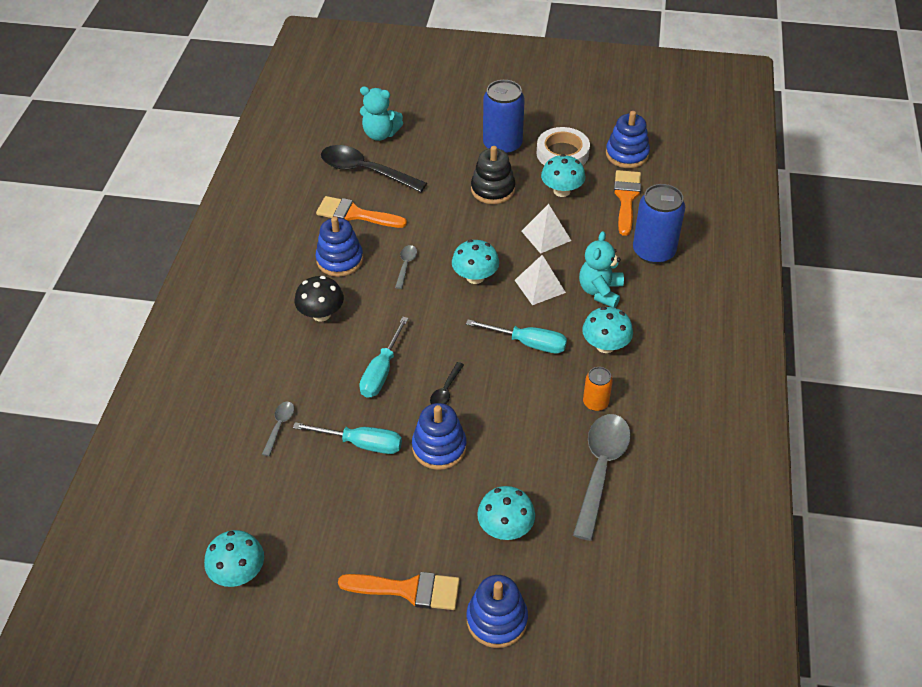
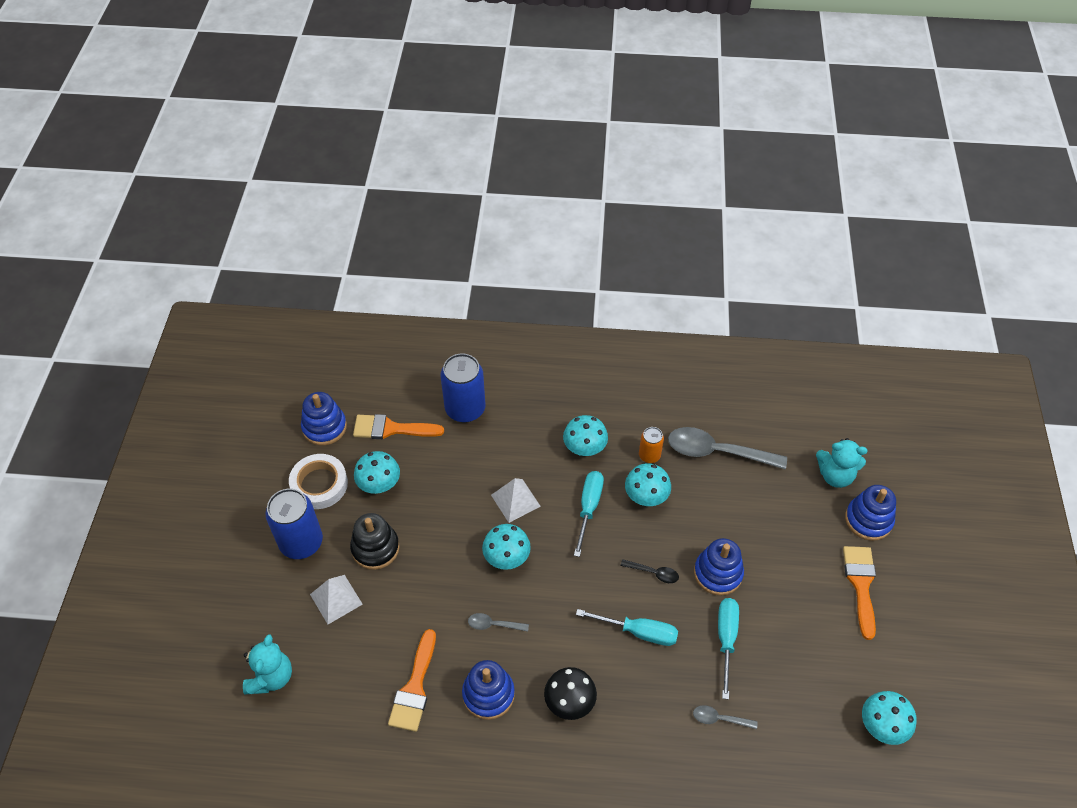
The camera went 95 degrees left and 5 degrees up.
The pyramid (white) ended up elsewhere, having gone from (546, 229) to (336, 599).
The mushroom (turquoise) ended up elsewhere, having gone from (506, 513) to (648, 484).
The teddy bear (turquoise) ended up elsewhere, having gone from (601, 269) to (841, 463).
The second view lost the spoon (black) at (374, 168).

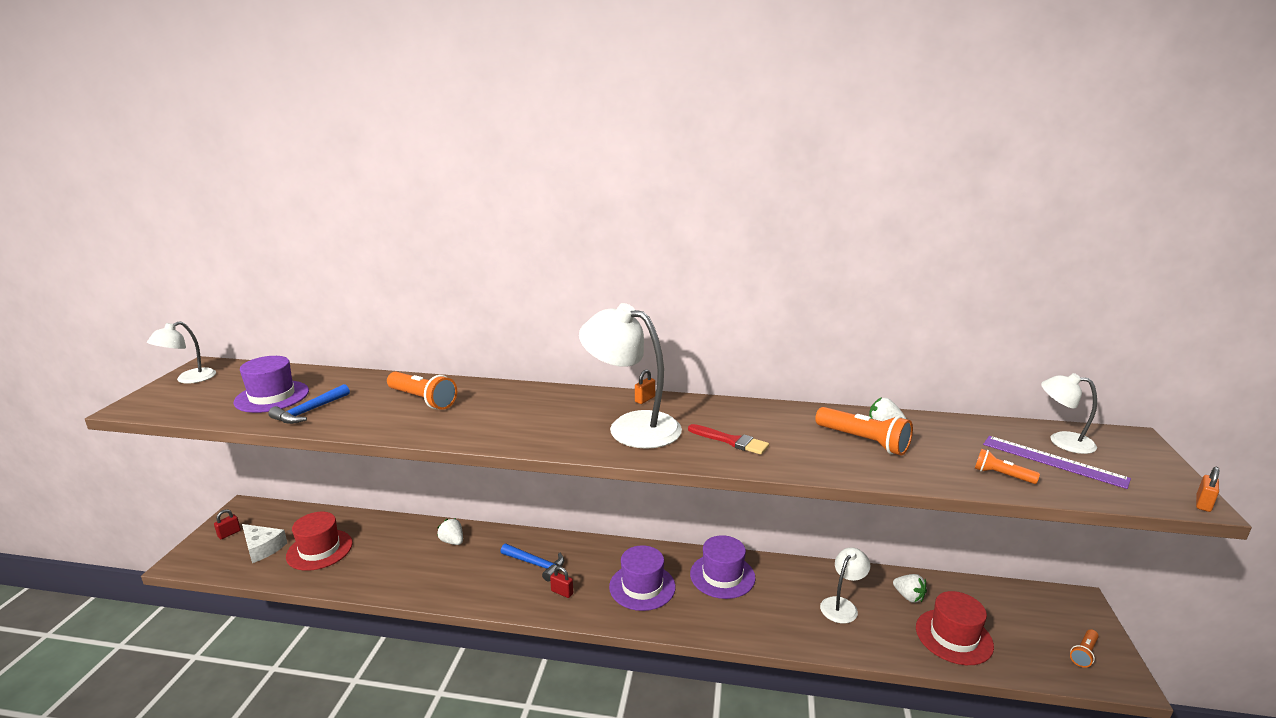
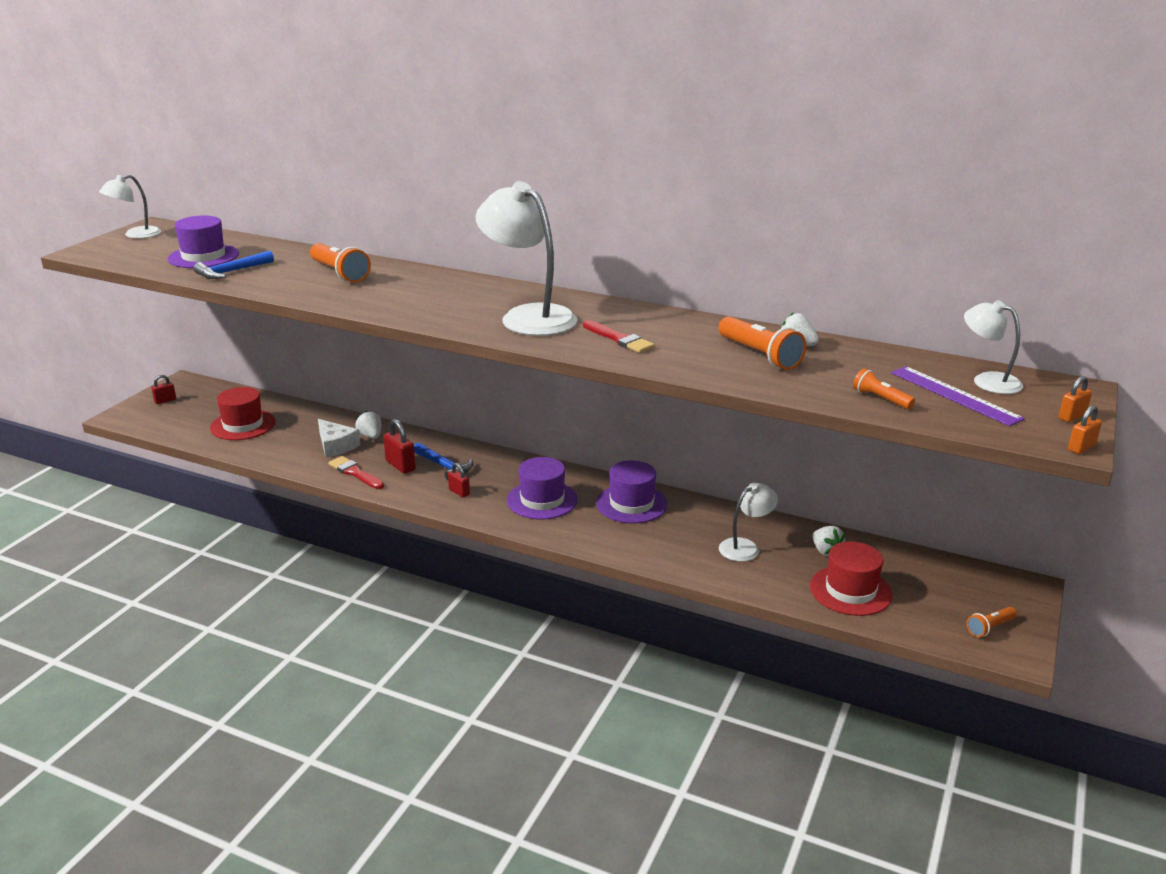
The camera went 15 degrees right and 5 degrees up.
The cheese (white) ended up elsewhere, having gone from (264, 543) to (339, 438).
The second view gained the brush (red) at (356, 472).
The second view gained the padlock (red) at (399, 446).
The padlock (orange) ended up elsewhere, having gone from (645, 386) to (1075, 399).

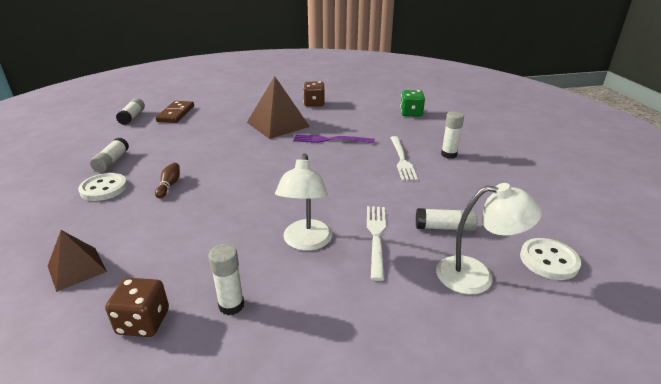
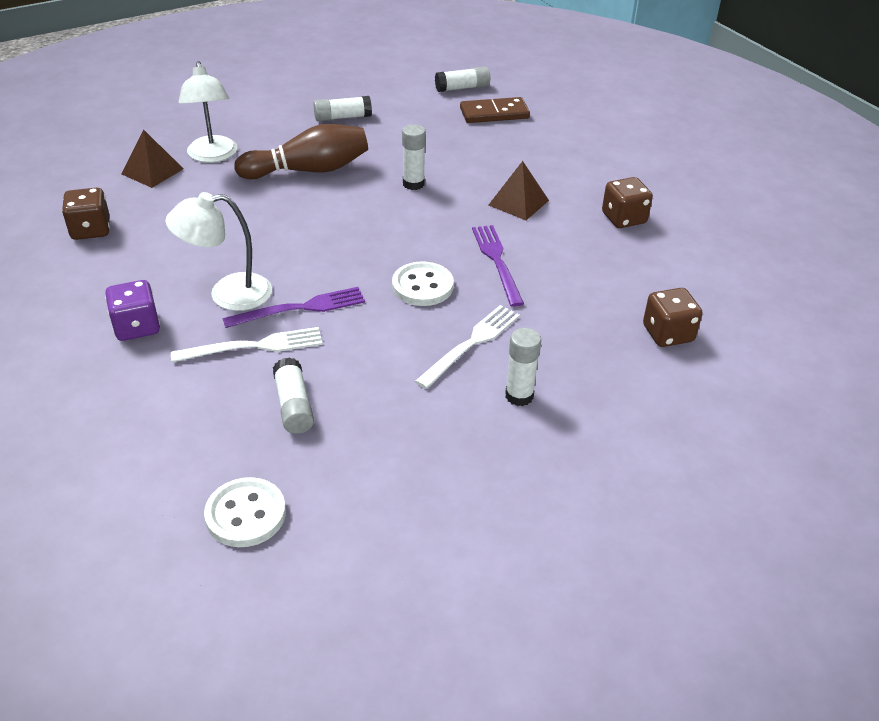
The camera went 70 degrees right and 10 degrees up.
The second view gained the dice (purple) at (132, 310).
The lamp (white) ended up elsewhere, having gone from (489, 238) to (207, 112).
The second view gained the fork (purple) at (293, 307).
The size of the bowling pin (brown) at (167, 180) changed by a factor of 2.21.
The button (white) ended up elsewhere, having gone from (102, 187) to (423, 283).
The glue stick (white) ended up elsewhere, having gone from (226, 279) to (414, 157).
The fork (white) at (404, 158) ended up facing another way, 150 degrees clockwise from before.
The size of the pyramid (brown) at (278, 107) changed by a factor of 0.60.
What was the dice (green) at (412, 103) turned into the dice (brown) at (673, 317).

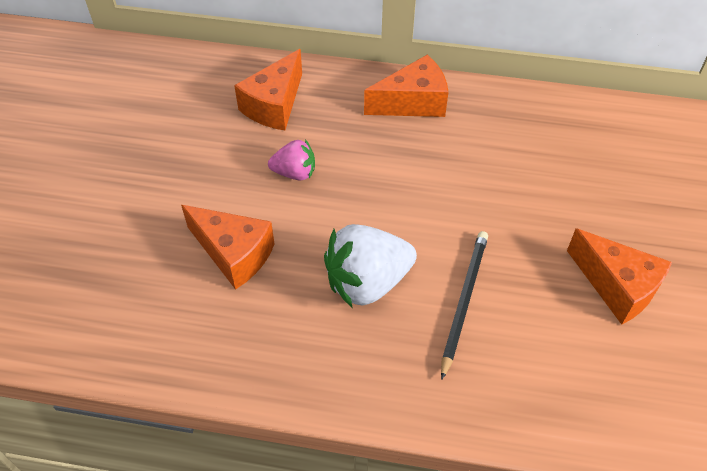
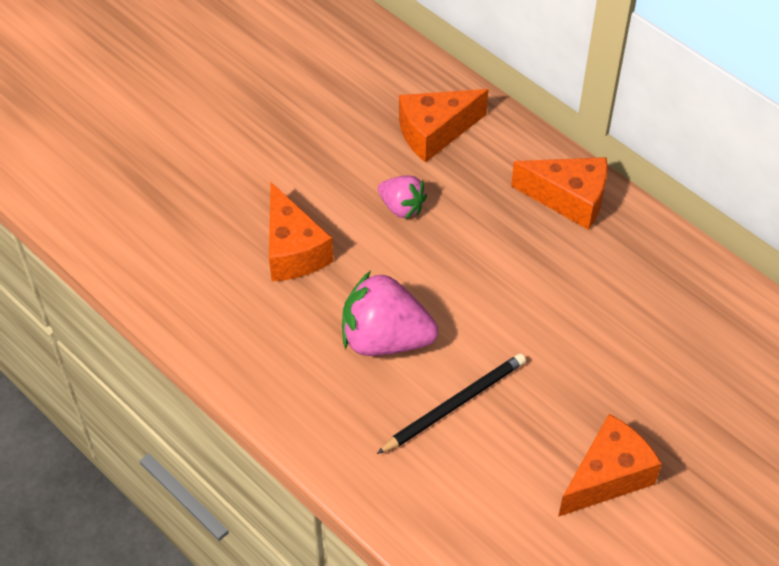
The camera went 35 degrees right and 0 degrees up.
What was the strawberry (white) at (370, 266) turned into the strawberry (pink) at (390, 313).
The cheese (orange) at (619, 276) ended up facing another way, 120 degrees counterclockwise from before.

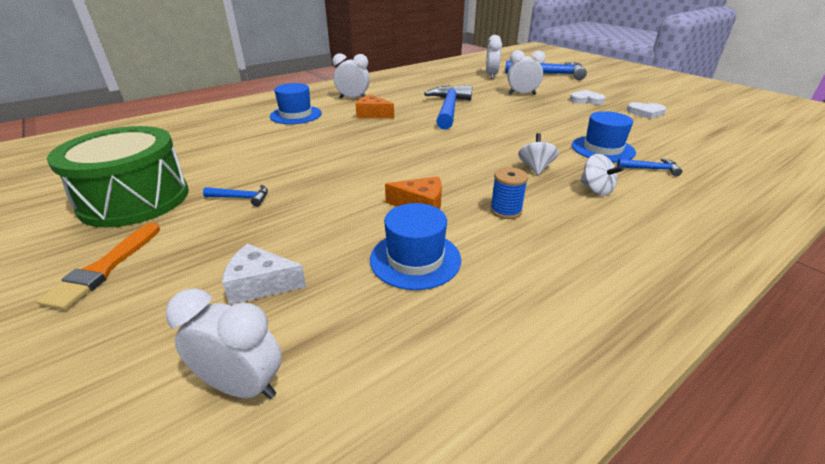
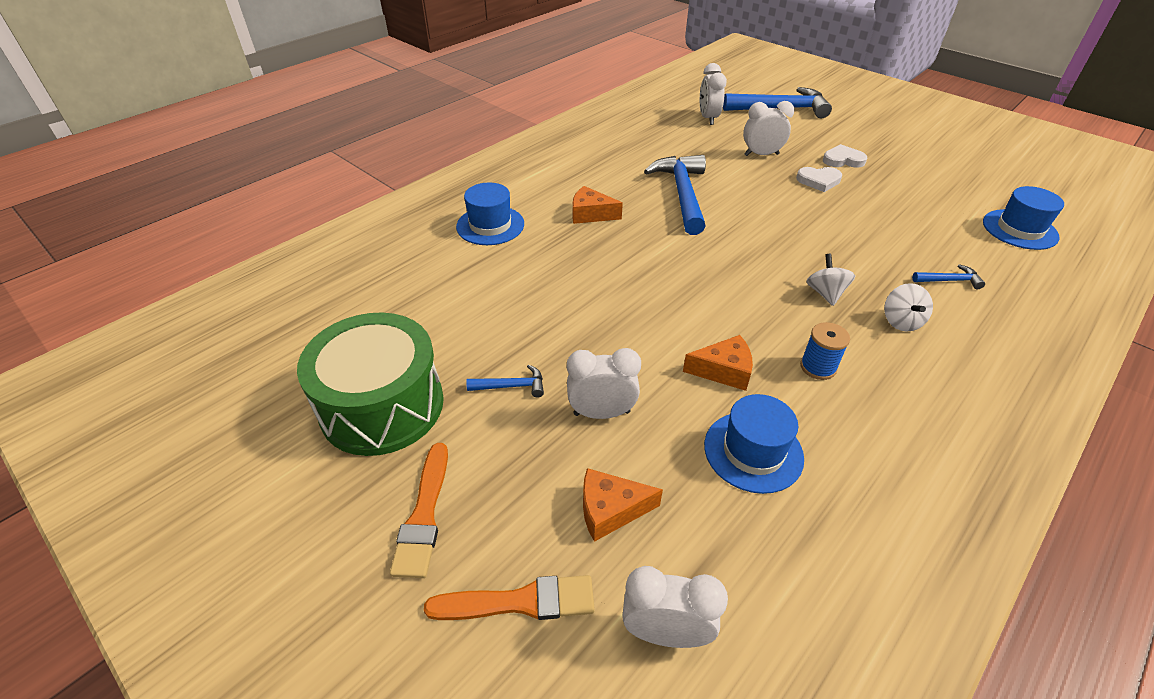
The camera went 10 degrees left and 10 degrees up.
The second view gained the brush (orange) at (509, 597).
The clock (white) ended up elsewhere, having gone from (351, 75) to (604, 383).
What was the cheese (white) at (264, 274) turned into the cheese (orange) at (623, 505).
The heart (white) ended up elsewhere, having gone from (646, 110) to (819, 179).
The spinning top (white) at (602, 175) ended up facing another way, 45 degrees clockwise from before.
The hat (blue) ended up elsewhere, having gone from (604, 136) to (1023, 218).

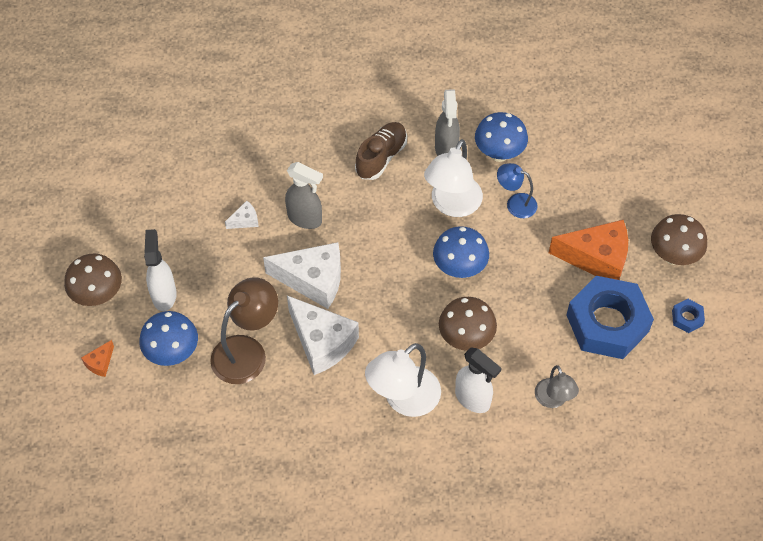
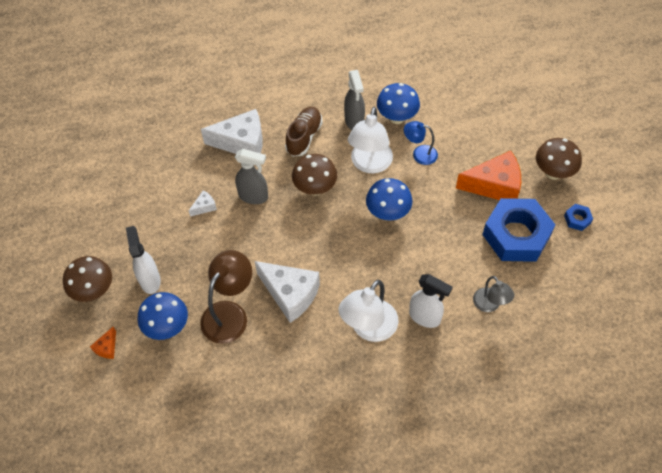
The camera went 10 degrees left and 0 degrees up.
The cheese (white) ended up elsewhere, having gone from (302, 275) to (232, 131).
The mushroom (brown) ended up elsewhere, having gone from (468, 324) to (314, 175).

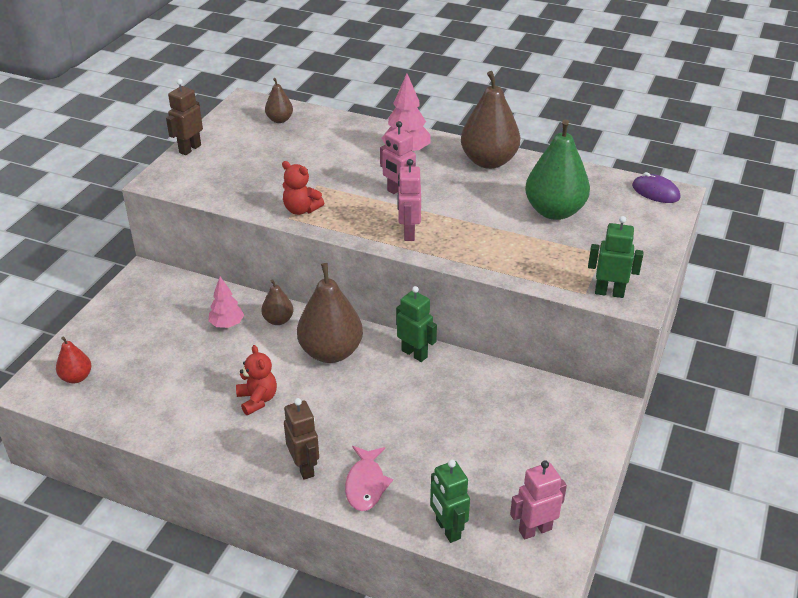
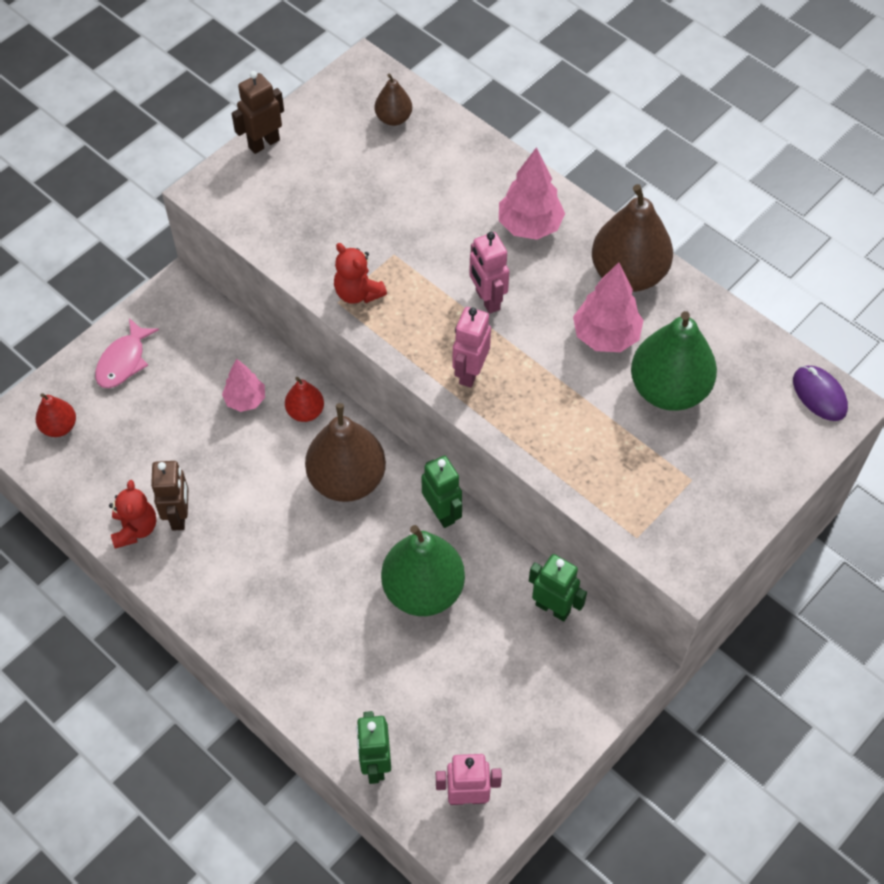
The camera went 20 degrees right and 20 degrees up.
The fish (pink) ended up elsewhere, having gone from (369, 478) to (127, 353).
The teddy bear (red) ended up elsewhere, having gone from (256, 380) to (132, 514).
The robot (brown) ended up elsewhere, having gone from (301, 439) to (169, 496).
What was the pear (brown) at (277, 302) turned into the pear (red) at (304, 399).
The second view gained the pear (green) at (423, 570).
The robot (green) ended up elsewhere, having gone from (615, 257) to (558, 587).
The second view gained the tree (pink) at (608, 307).

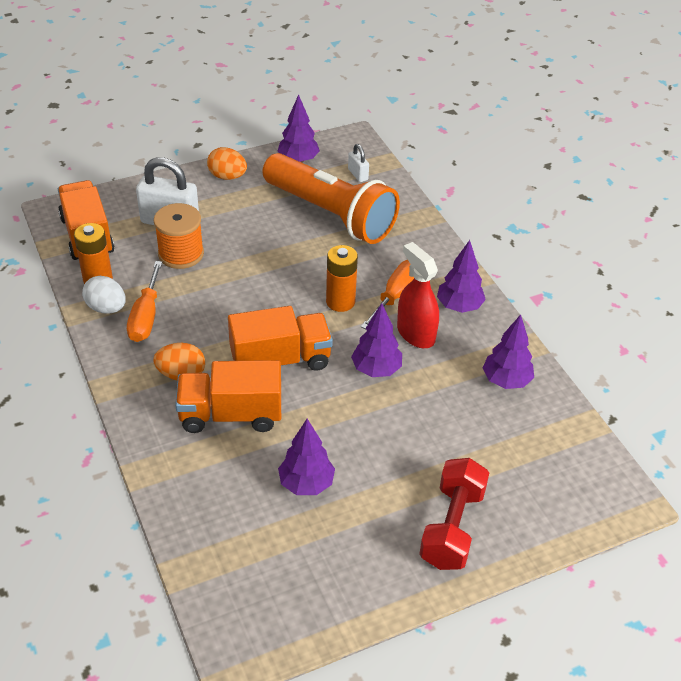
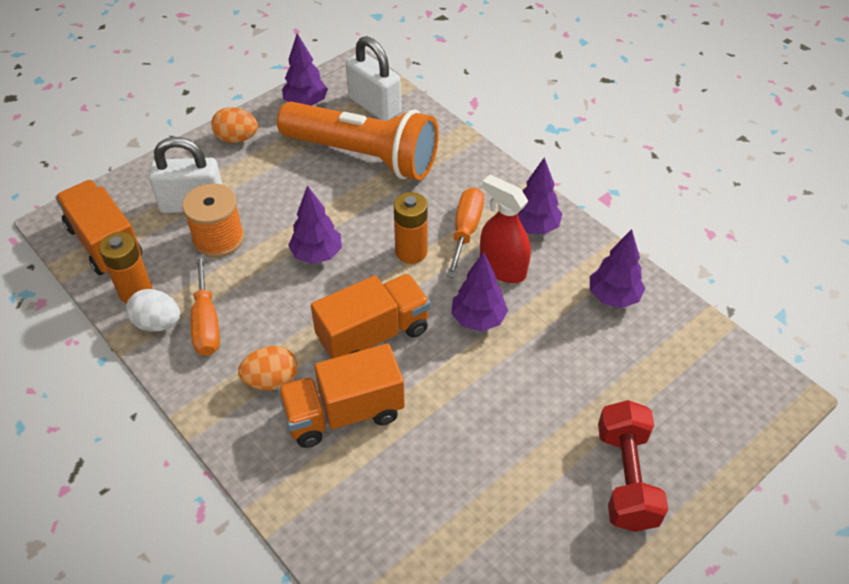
The camera went 15 degrees left and 5 degrees up.
The tree (purple) ended up elsewhere, having gone from (306, 457) to (315, 224).
The size of the padlock (white) at (358, 163) changed by a factor of 2.06.

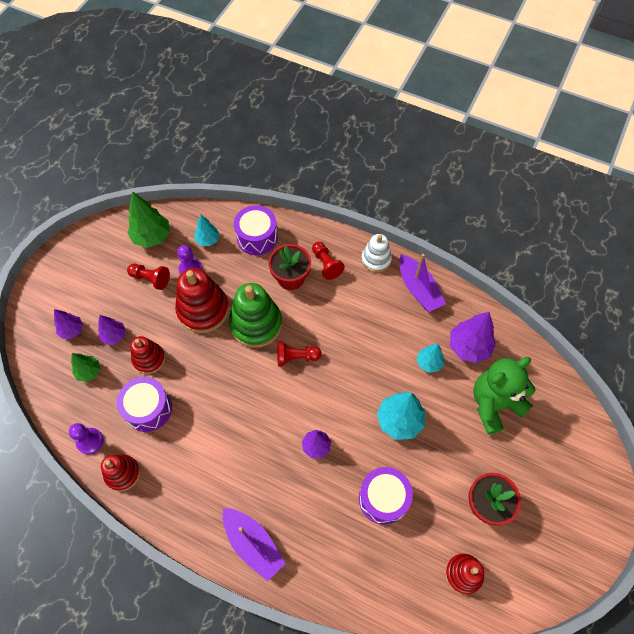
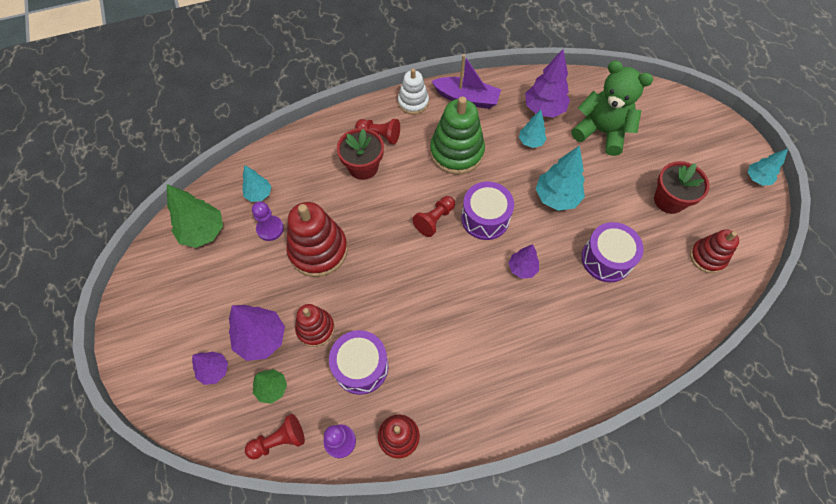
The camera went 45 degrees left and 0 degrees up.
The size of the tree (purple) at (112, 329) changed by a factor of 1.67.
The pawn (red) ended up elsewhere, having gone from (148, 277) to (275, 437).
The stacking toy (green) ended up elsewhere, having gone from (255, 315) to (457, 135).
The drum (purple) ended up elsewhere, having gone from (256, 230) to (487, 210).
The teddy bear (green) at (504, 396) ended up facing another way, 105 degrees clockwise from before.
The second view gained the tree (turquoise) at (768, 167).
The second view lost the boat (purple) at (254, 544).

